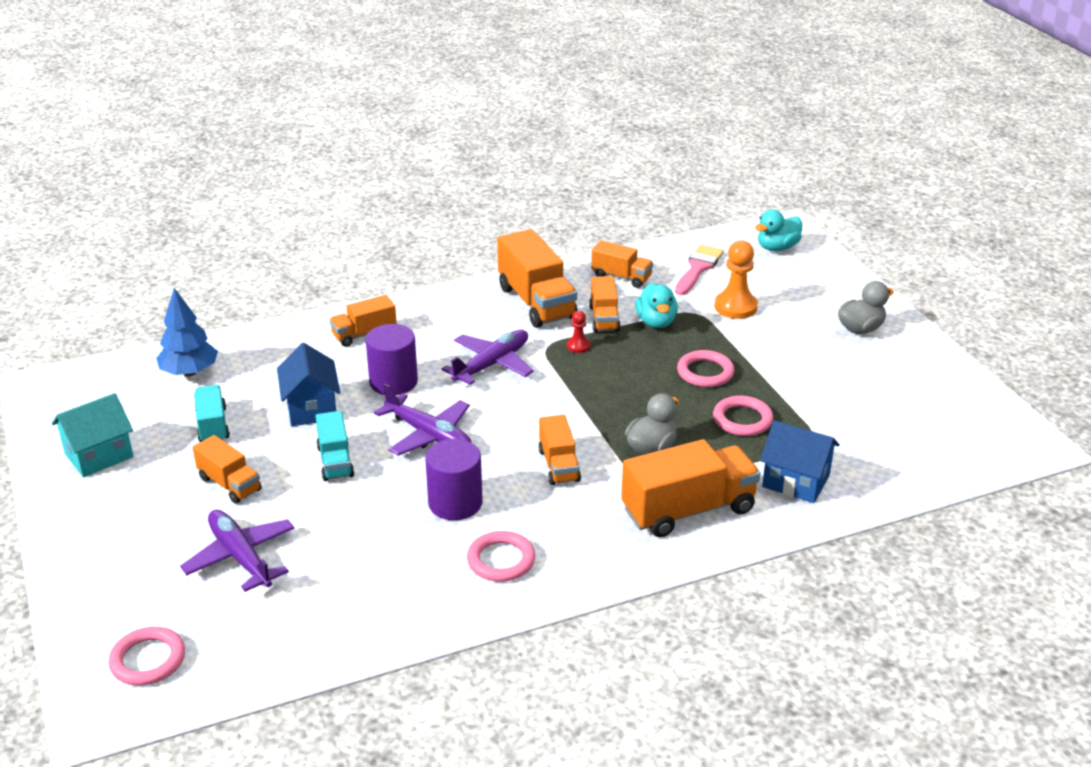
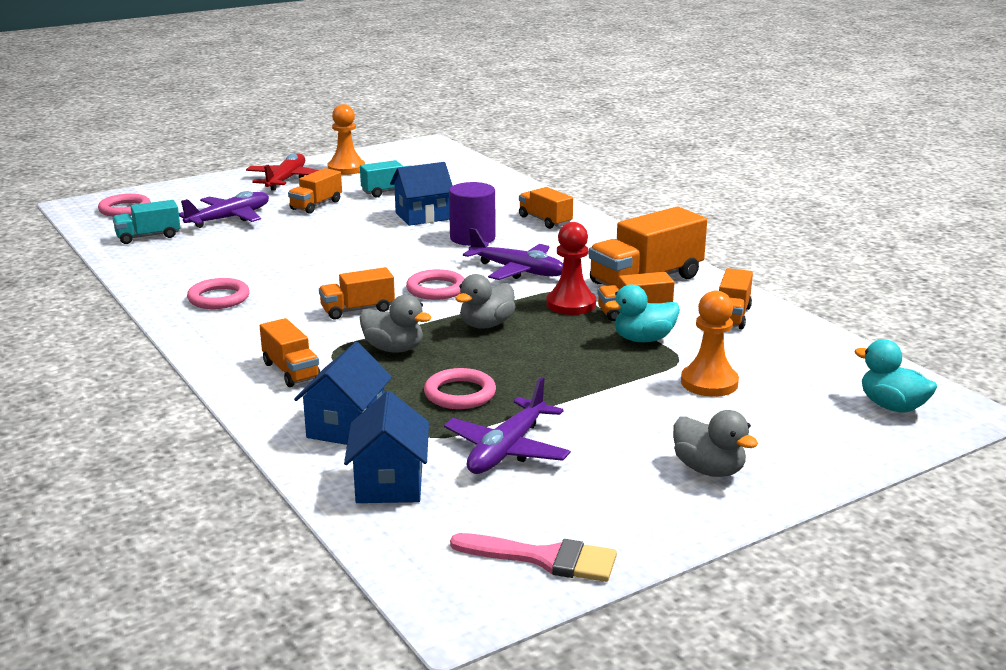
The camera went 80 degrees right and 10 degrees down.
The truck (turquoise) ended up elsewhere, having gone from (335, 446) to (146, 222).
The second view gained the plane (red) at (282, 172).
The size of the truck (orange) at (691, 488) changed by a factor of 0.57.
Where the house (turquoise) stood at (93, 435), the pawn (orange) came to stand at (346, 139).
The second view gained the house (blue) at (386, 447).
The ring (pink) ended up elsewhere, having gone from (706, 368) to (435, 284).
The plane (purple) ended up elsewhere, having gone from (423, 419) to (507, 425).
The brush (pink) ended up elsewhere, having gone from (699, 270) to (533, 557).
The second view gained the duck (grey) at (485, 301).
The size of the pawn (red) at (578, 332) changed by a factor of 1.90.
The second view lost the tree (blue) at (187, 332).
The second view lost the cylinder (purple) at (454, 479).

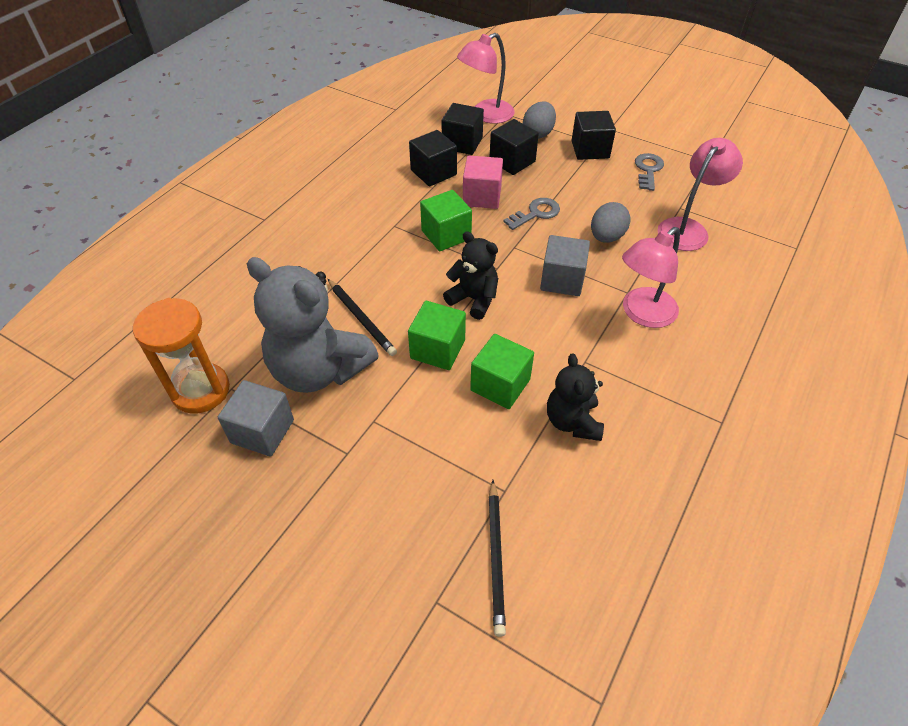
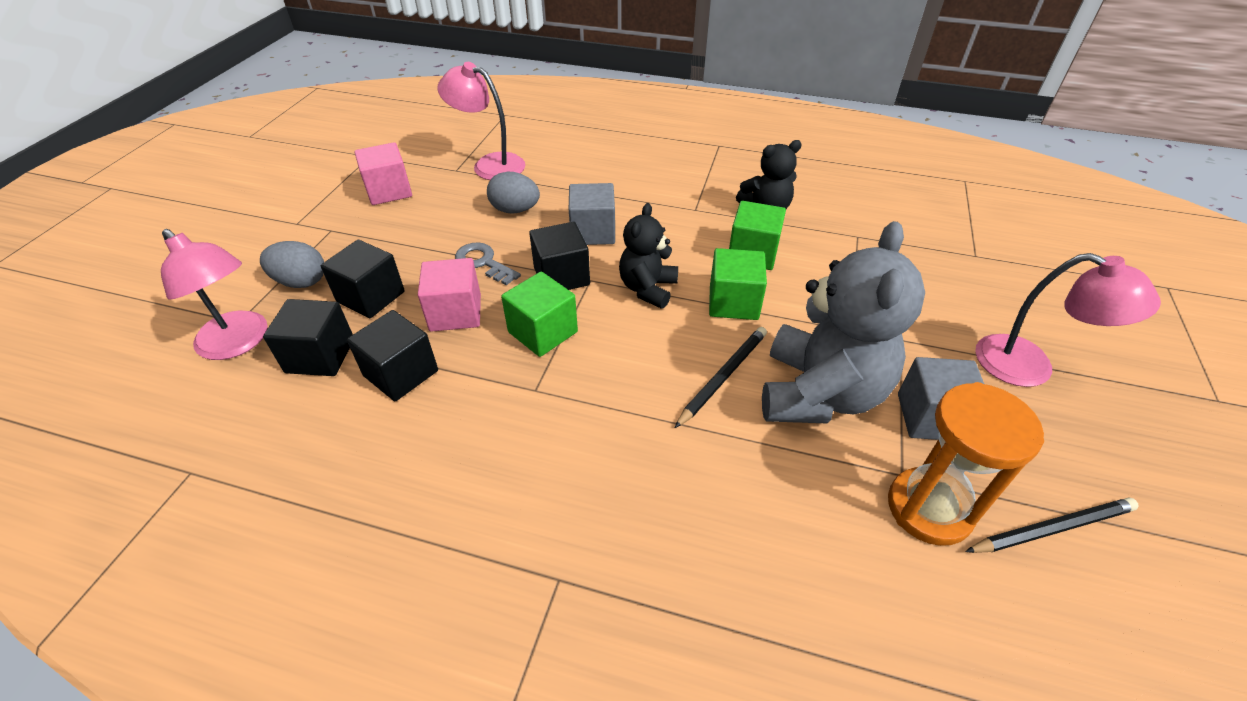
The camera went 105 degrees left and 5 degrees down.
Where the key (grey) stood at (649, 172), the cube (pink) came to stand at (383, 173).
The cube (black) ended up elsewhere, having gone from (593, 135) to (559, 256).
The pencil (black) ended up elsewhere, having gone from (497, 558) to (1052, 525).
The lamp (pink) ended up elsewhere, having gone from (651, 277) to (1068, 320).

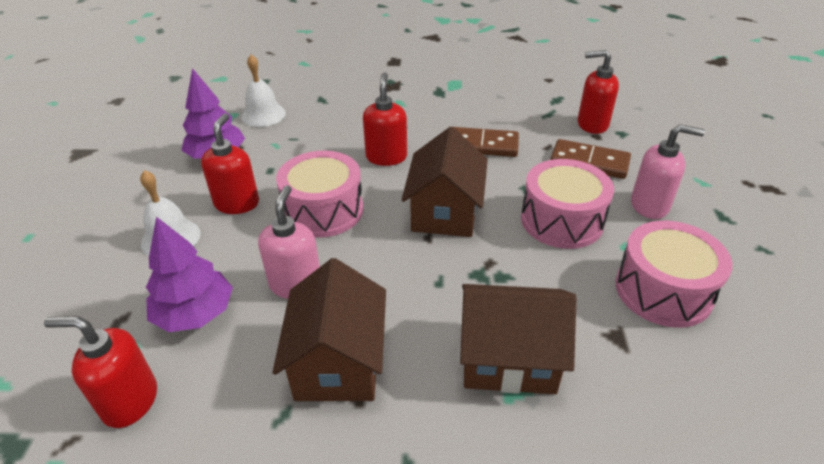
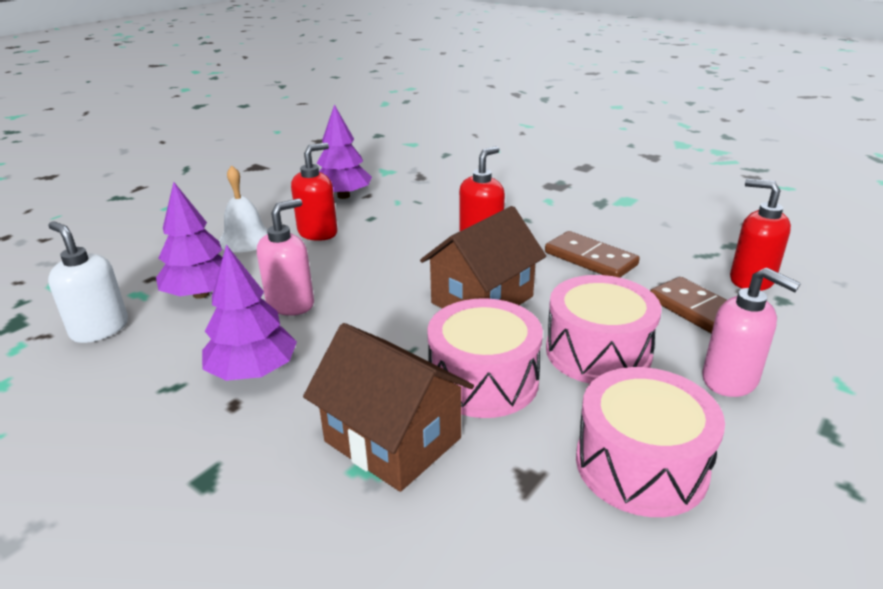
The camera went 35 degrees right and 10 degrees down.
What was the soap dispenser (red) at (100, 372) turned into the soap dispenser (white) at (88, 282).
Where the house (brown) stood at (329, 329), the tree (purple) came to stand at (249, 312).
The drum (pink) ended up elsewhere, having gone from (319, 194) to (485, 358).
The second view lost the bell (white) at (263, 91).

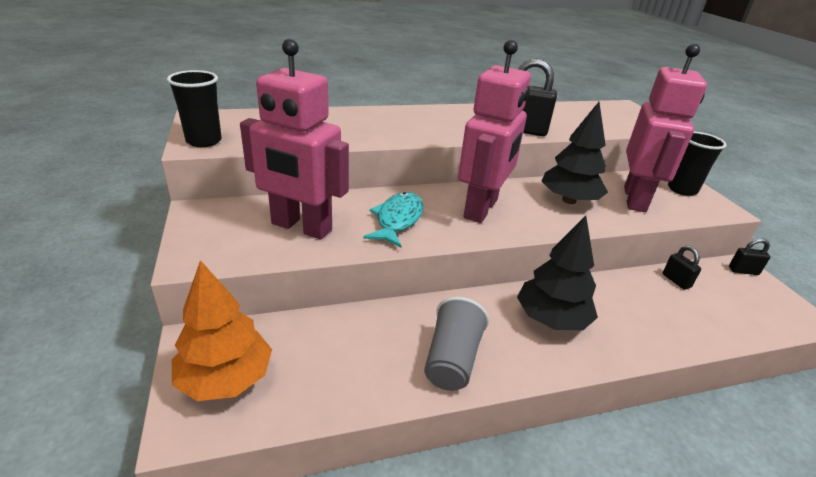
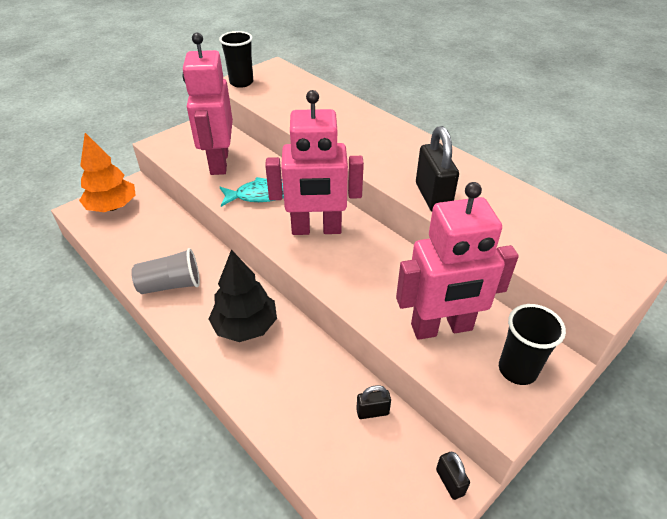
The camera went 65 degrees right and 10 degrees up.
The padlock (black) at (682, 268) ended up facing another way, 45 degrees clockwise from before.
The second view lost the tree (black) at (575, 153).

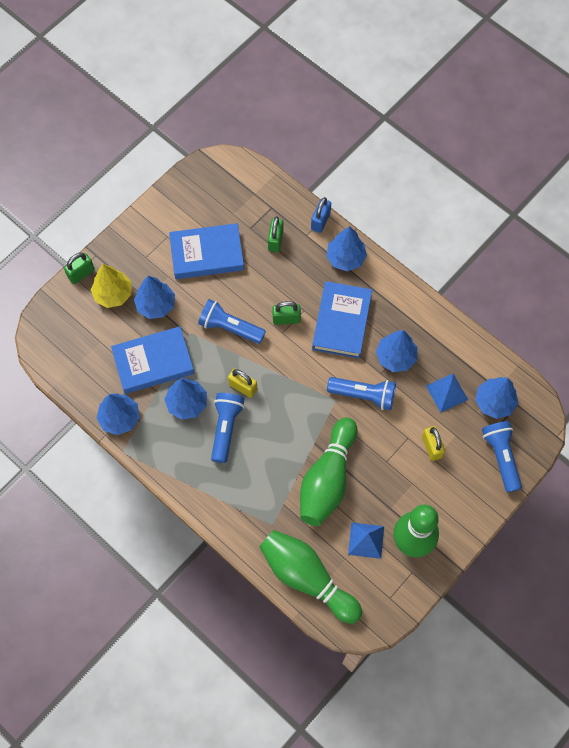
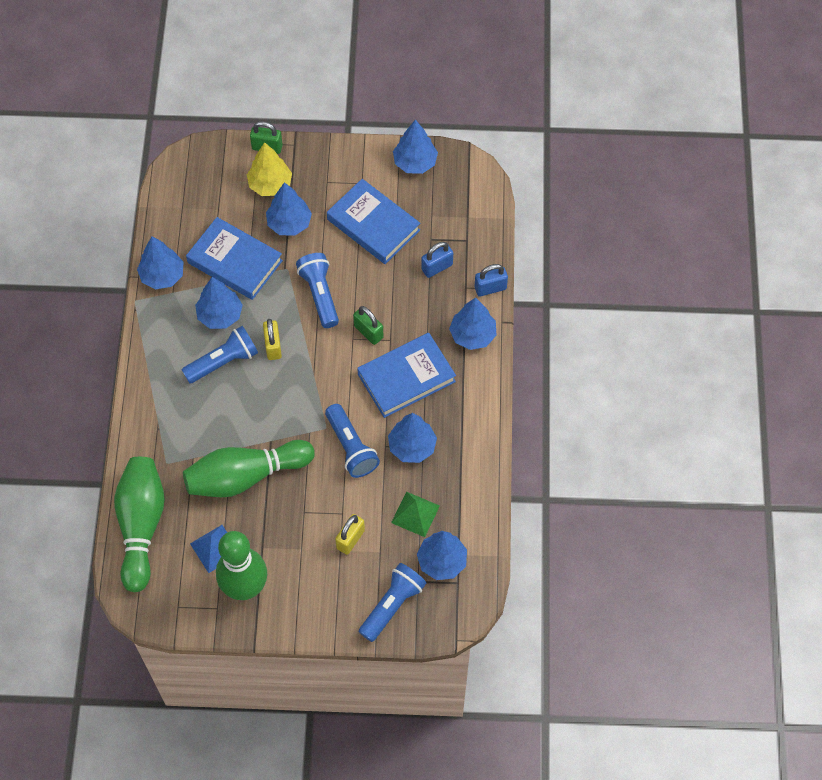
The camera went 50 degrees right and 5 degrees down.
What was the pyramid (blue) at (447, 393) turned into the pyramid (green) at (415, 514).
The second view gained the tree (blue) at (415, 147).
What was the padlock (green) at (275, 234) turned into the padlock (blue) at (437, 260).

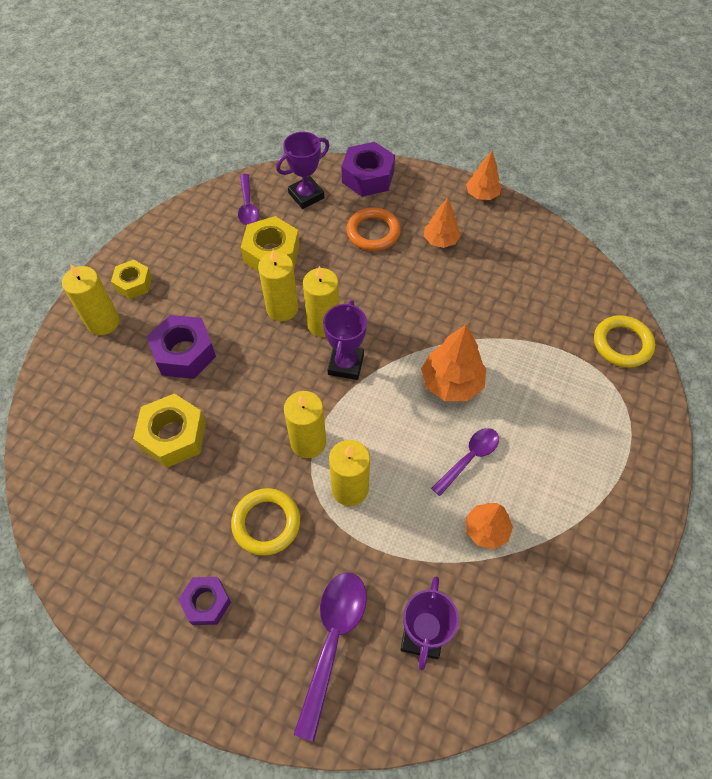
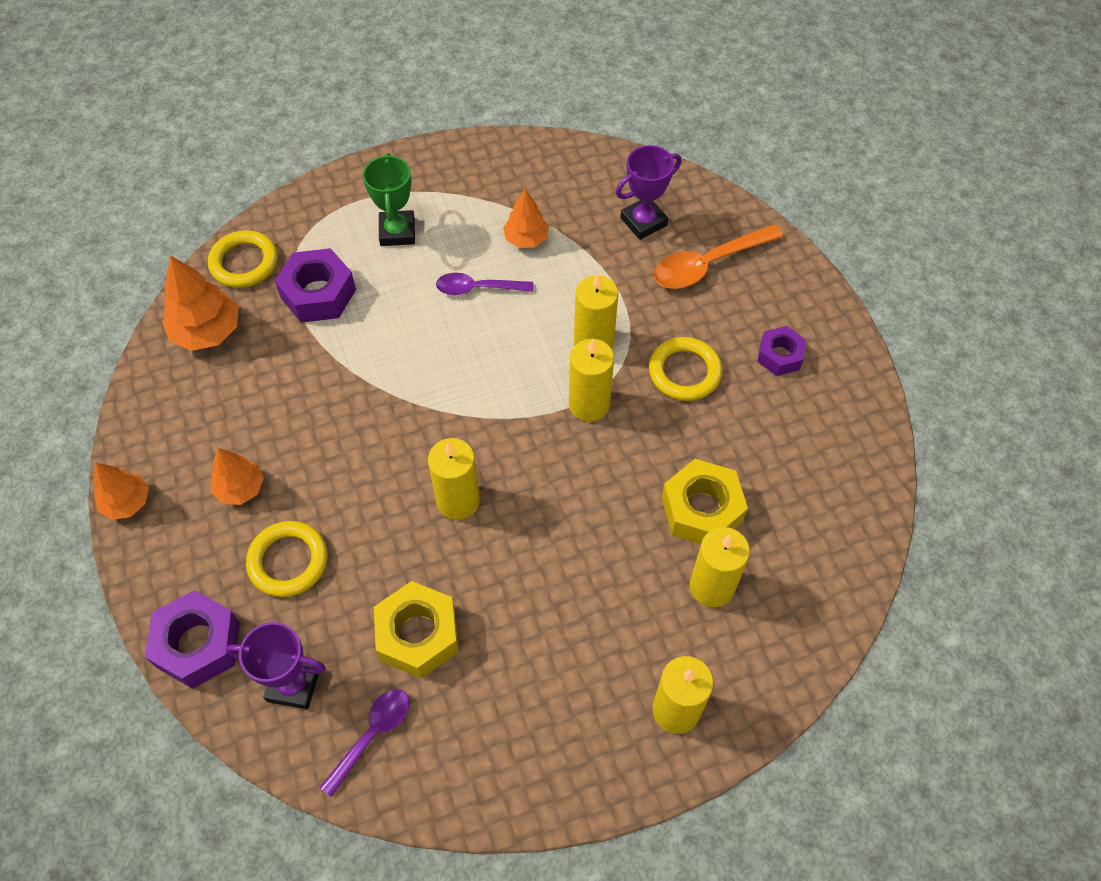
The camera went 135 degrees left and 0 degrees up.
The tree (orange) ended up elsewhere, having gone from (453, 363) to (200, 303).
What was the ring (orange) at (373, 229) turned into the ring (yellow) at (286, 559).
The nut (purple) ended up elsewhere, having gone from (181, 347) to (315, 285).
The second view gained the trophy (green) at (389, 199).
What was the spoon (purple) at (330, 657) turned into the spoon (orange) at (718, 256).
The candle (yellow) ended up elsewhere, having gone from (278, 285) to (720, 567).
The second view lost the nut (yellow) at (131, 279).
The second view lost the trophy (purple) at (345, 340).

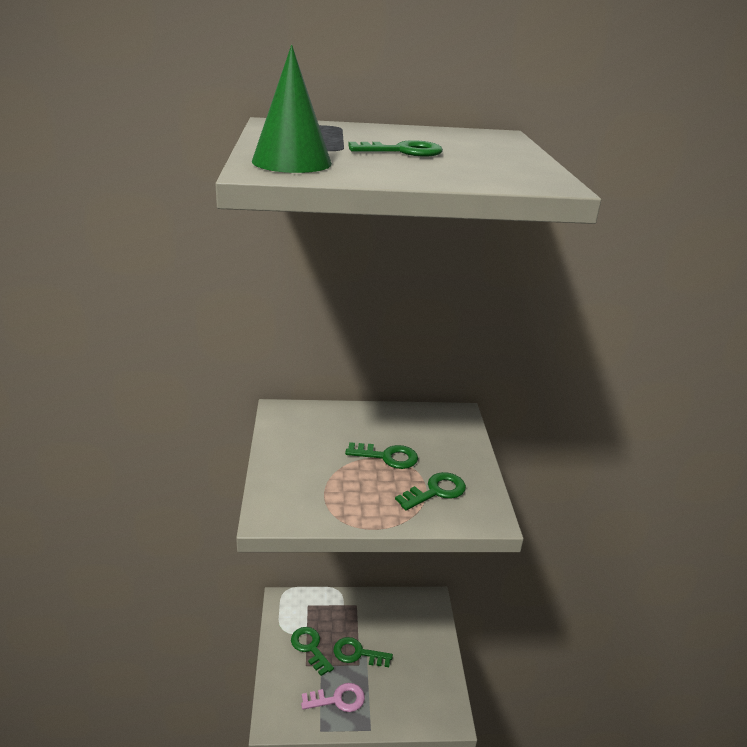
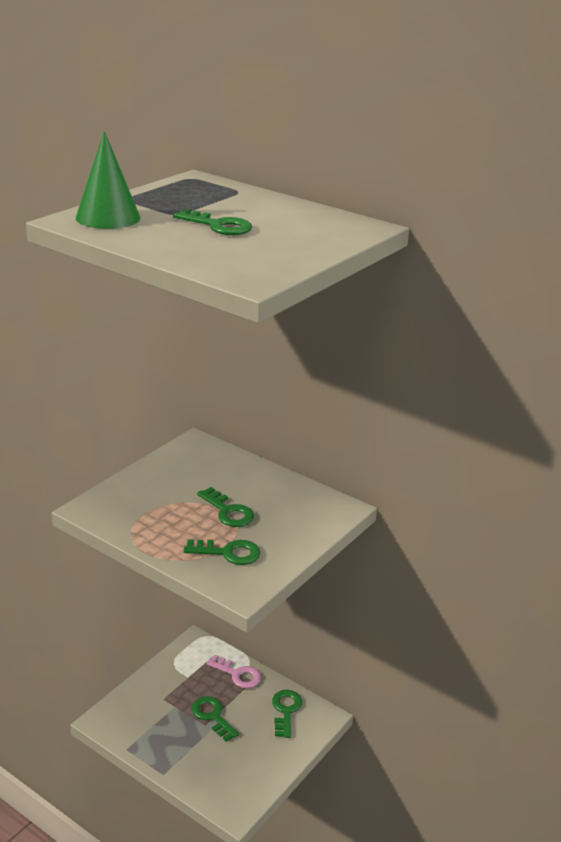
The camera went 40 degrees right and 0 degrees up.
The key (pink) ended up elsewhere, having gone from (333, 697) to (233, 672).
The key (green) ended up elsewhere, having gone from (312, 651) to (287, 714).

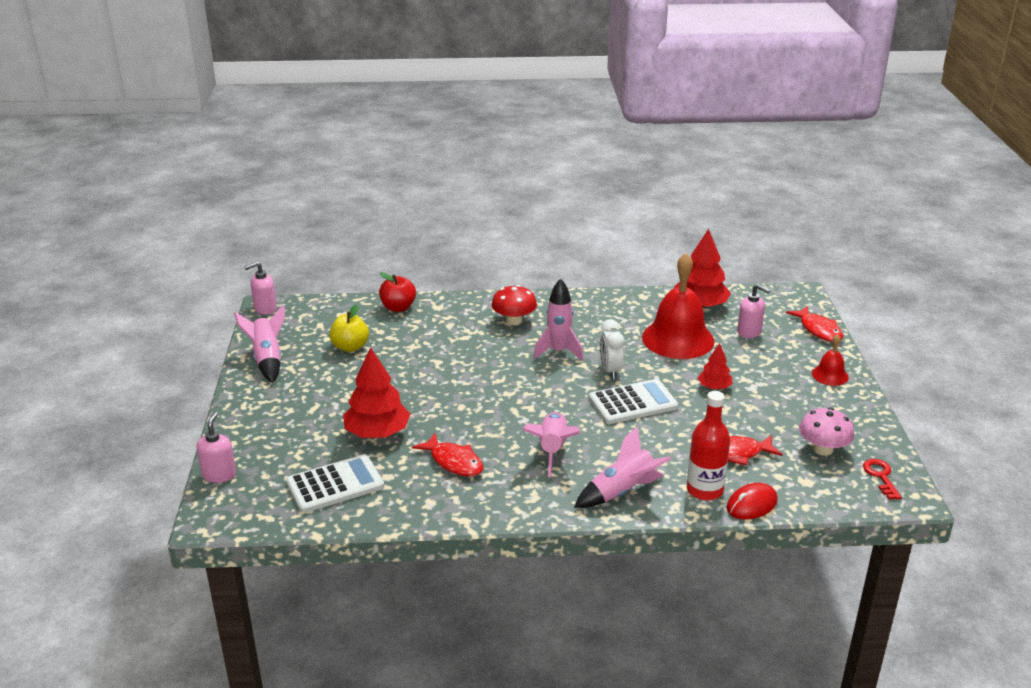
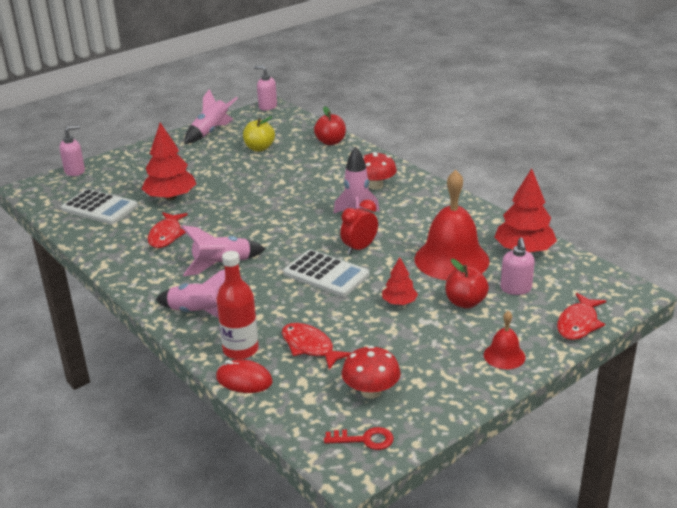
The camera went 55 degrees right and 0 degrees up.
The key (red) at (882, 479) ended up facing another way, 45 degrees clockwise from before.
What was the clock (white) at (612, 349) turned into the clock (red) at (359, 226).
What was the mushroom (pink) at (826, 432) turned into the mushroom (red) at (371, 372).
The second view gained the apple (red) at (467, 283).

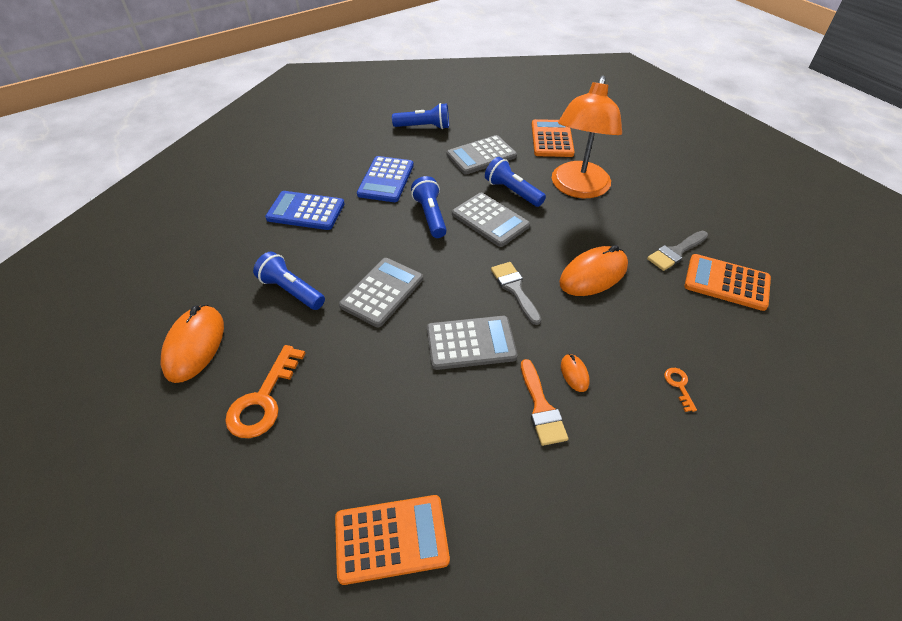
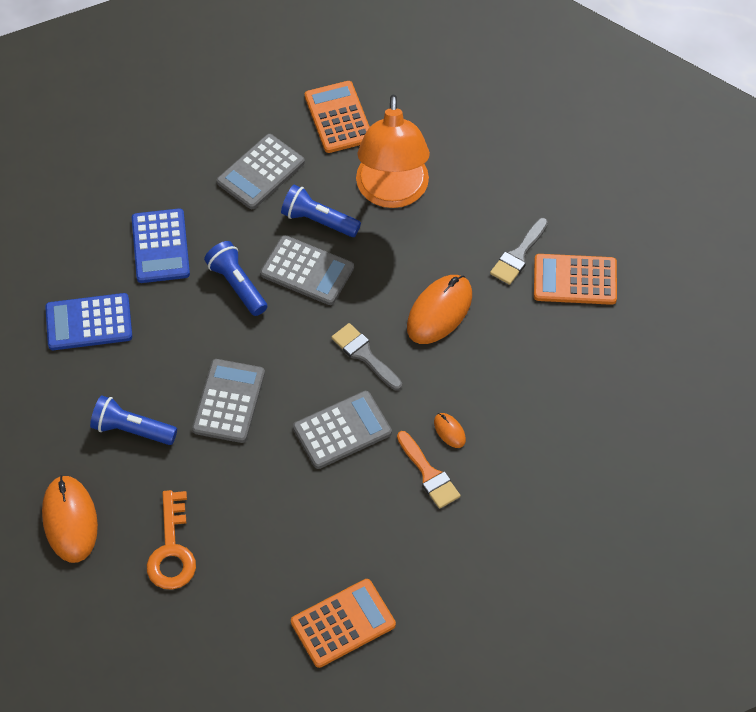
The camera went 20 degrees left and 10 degrees up.
The second view lost the flashlight (blue) at (420, 116).
The second view lost the key (orange) at (680, 390).

